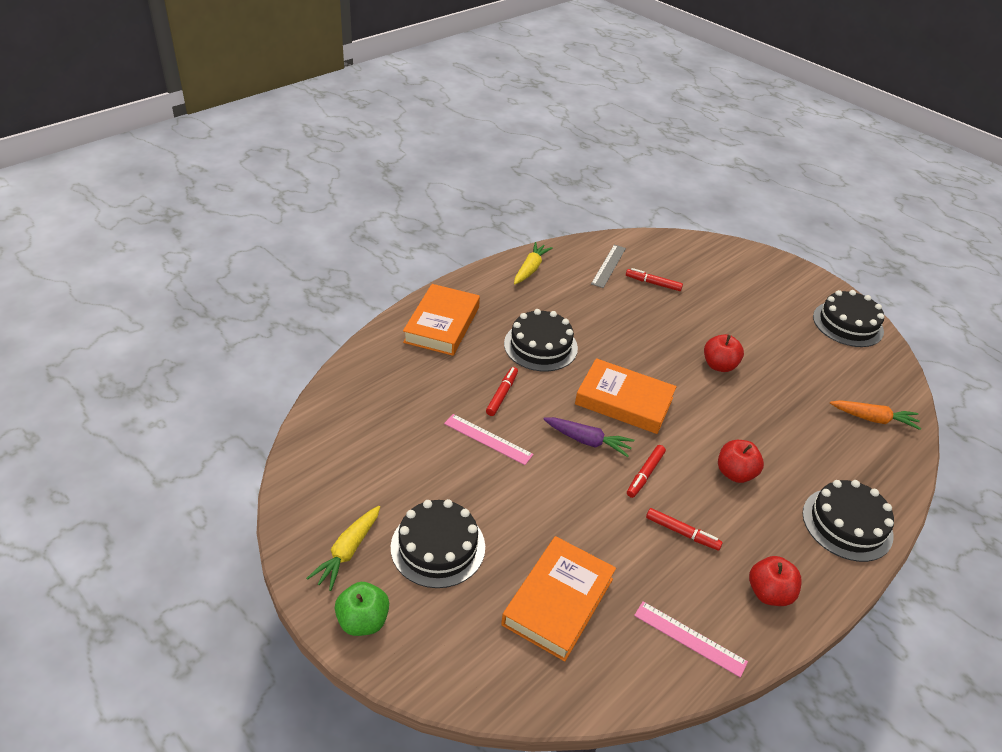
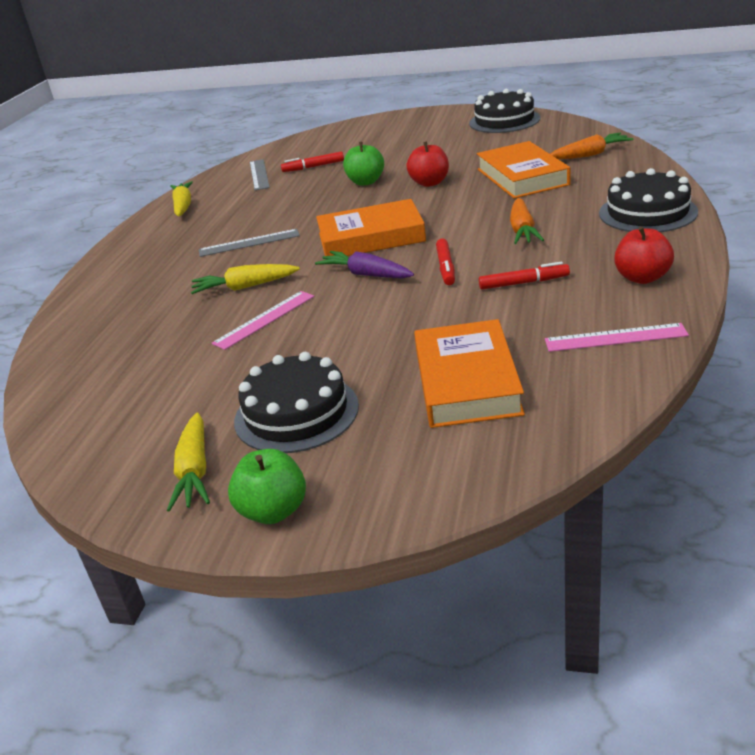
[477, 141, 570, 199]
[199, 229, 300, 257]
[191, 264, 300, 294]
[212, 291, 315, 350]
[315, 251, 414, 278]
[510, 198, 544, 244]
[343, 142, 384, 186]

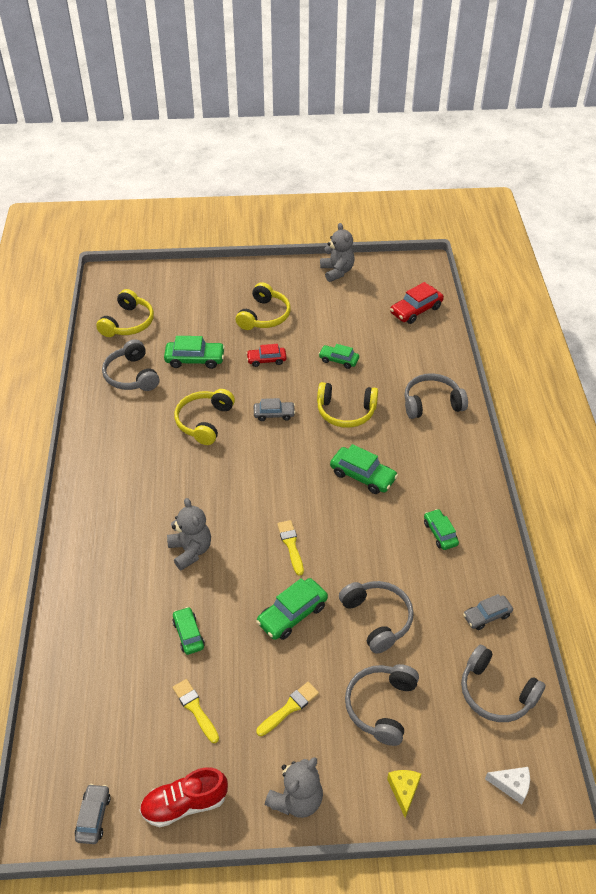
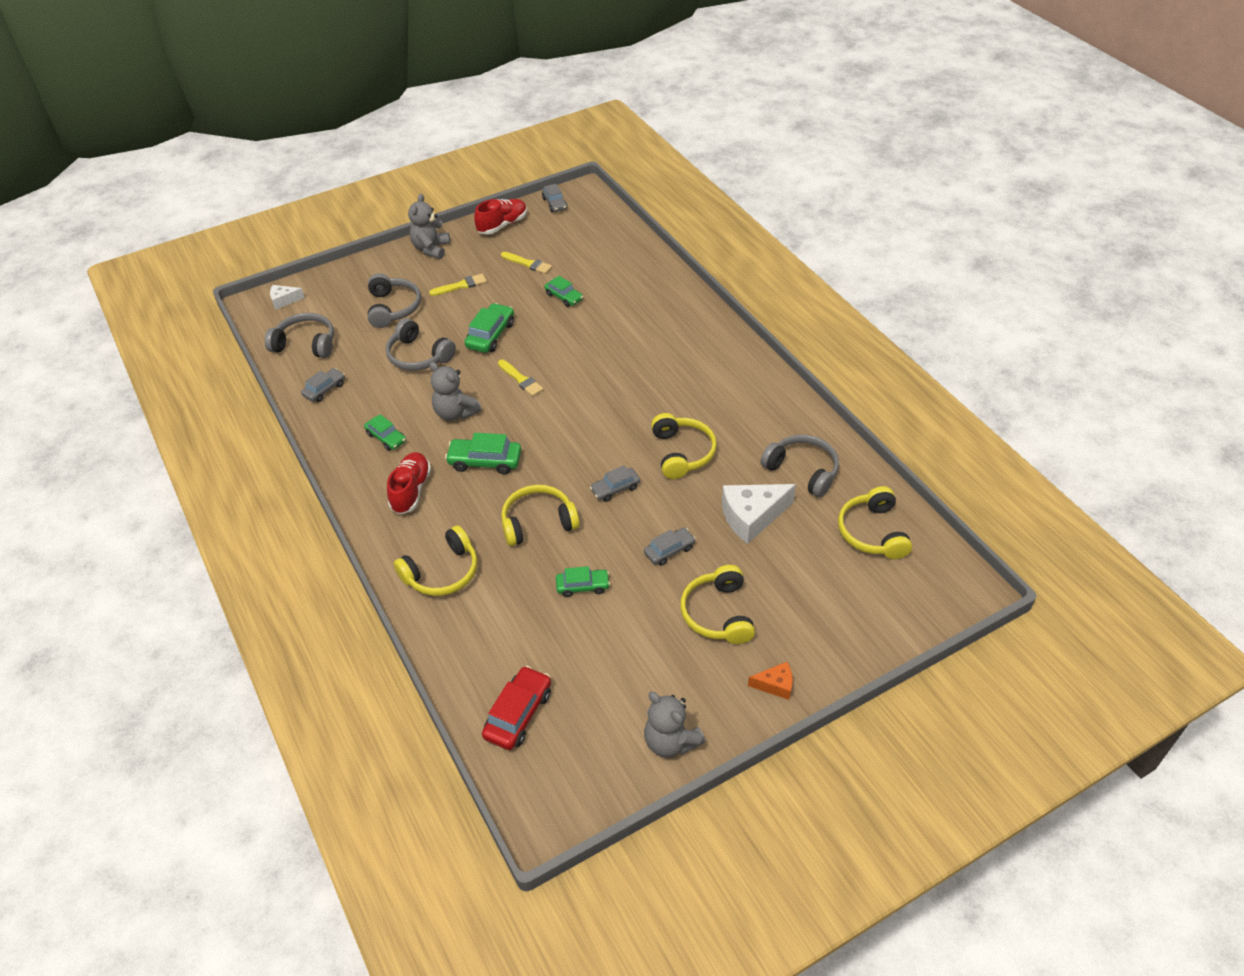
[722, 484, 796, 544]
[644, 528, 696, 566]
[394, 525, 478, 596]
[430, 362, 482, 421]
[429, 274, 487, 296]
[387, 770, 421, 818] (first image)
[387, 452, 431, 514]
[748, 662, 793, 700]

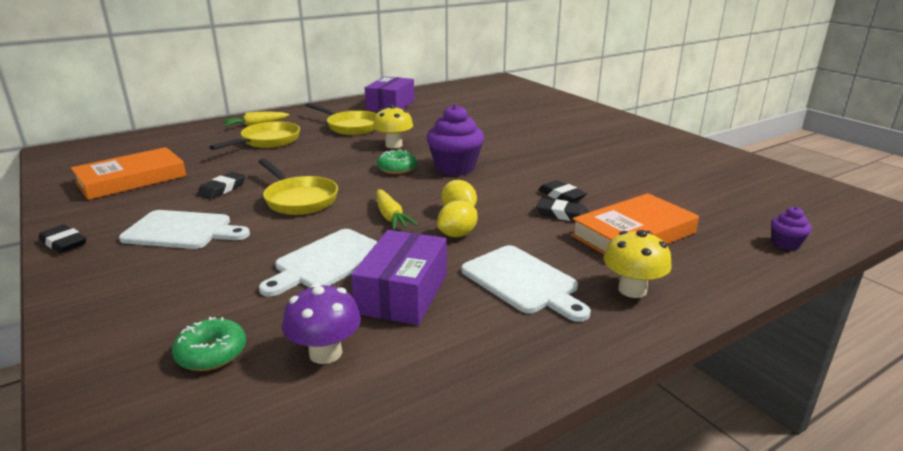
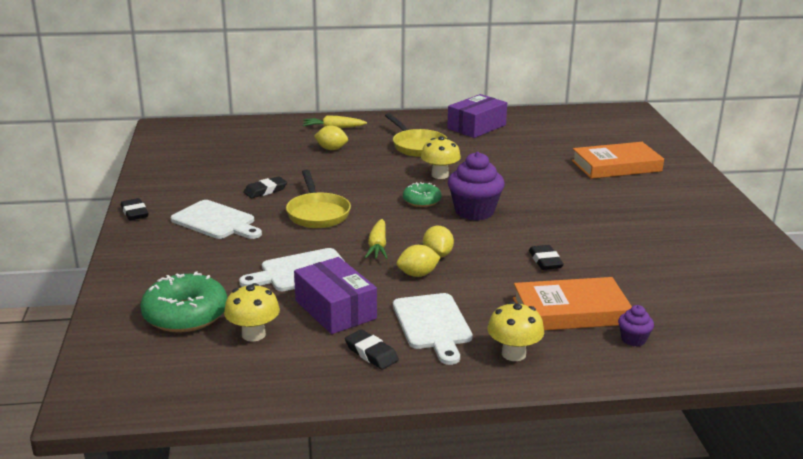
[314, 125, 348, 150]
[572, 142, 664, 179]
[345, 329, 399, 369]
[618, 305, 654, 346]
[294, 257, 377, 334]
[224, 283, 280, 342]
[140, 271, 227, 333]

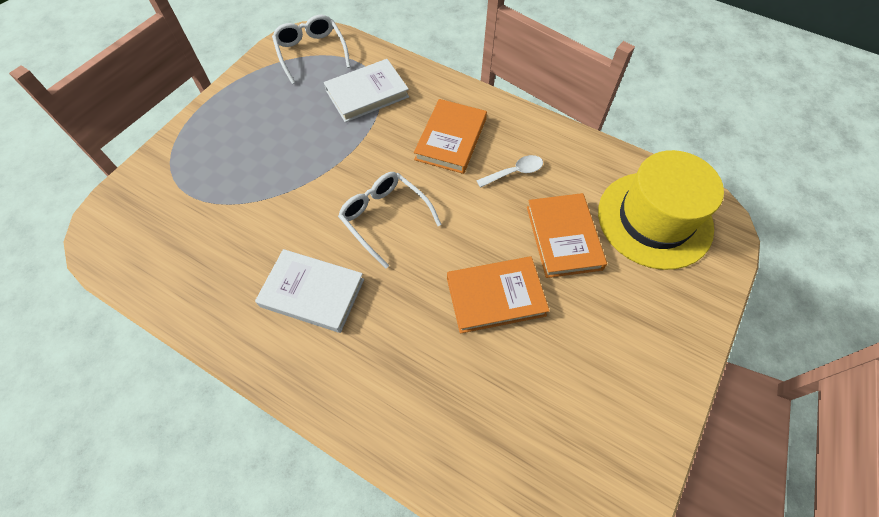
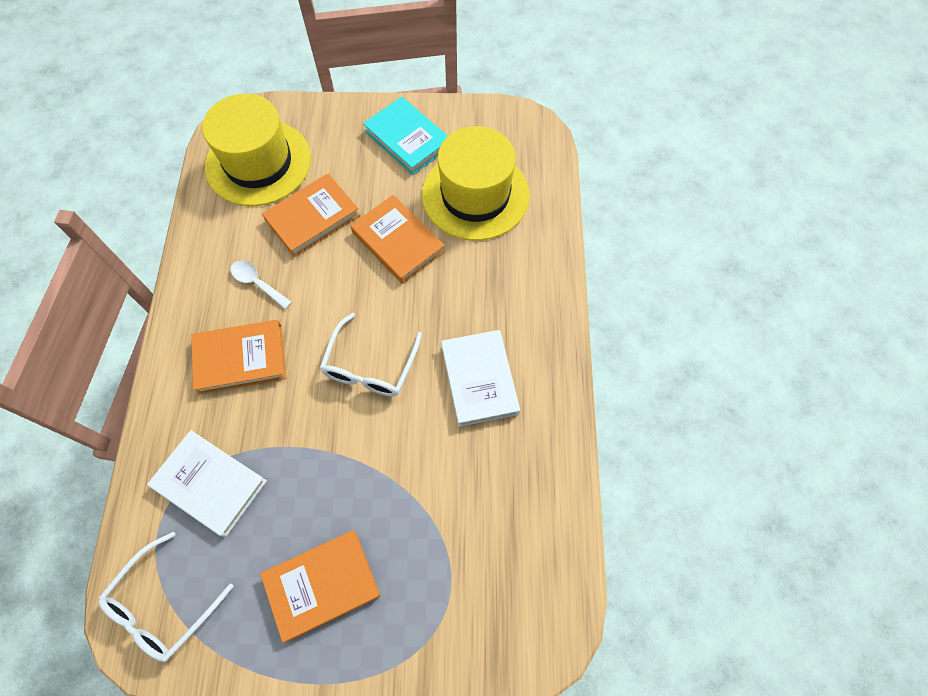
[363, 96, 448, 175]
[422, 126, 530, 241]
[260, 530, 380, 642]

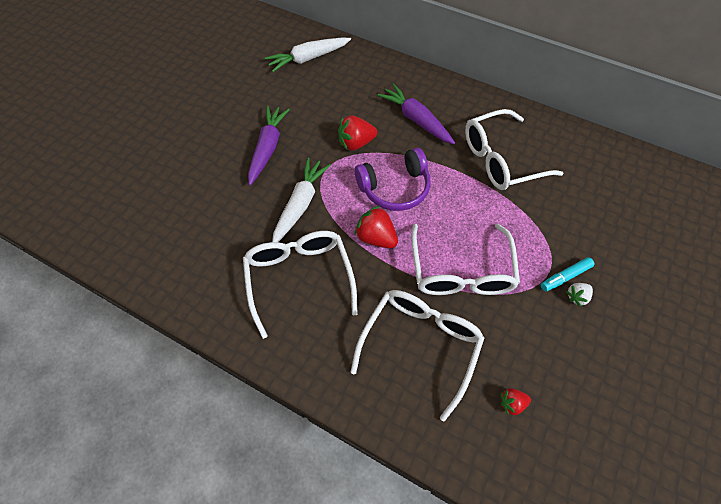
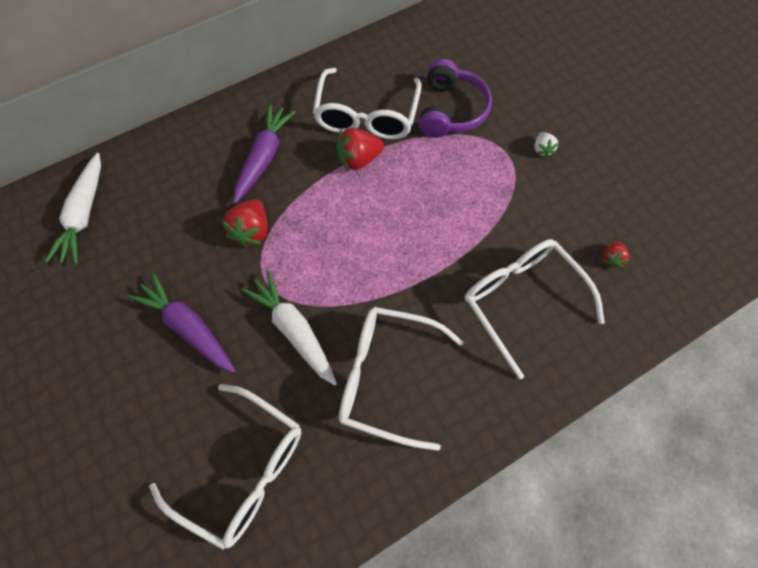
[233, 104, 296, 204]
[419, 59, 492, 138]
[336, 128, 384, 171]
[149, 384, 301, 550]
[541, 257, 594, 291] (first image)

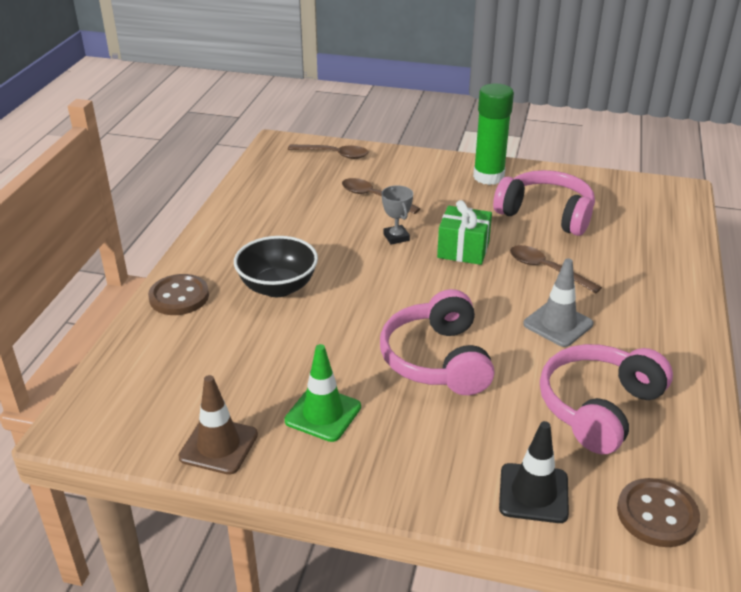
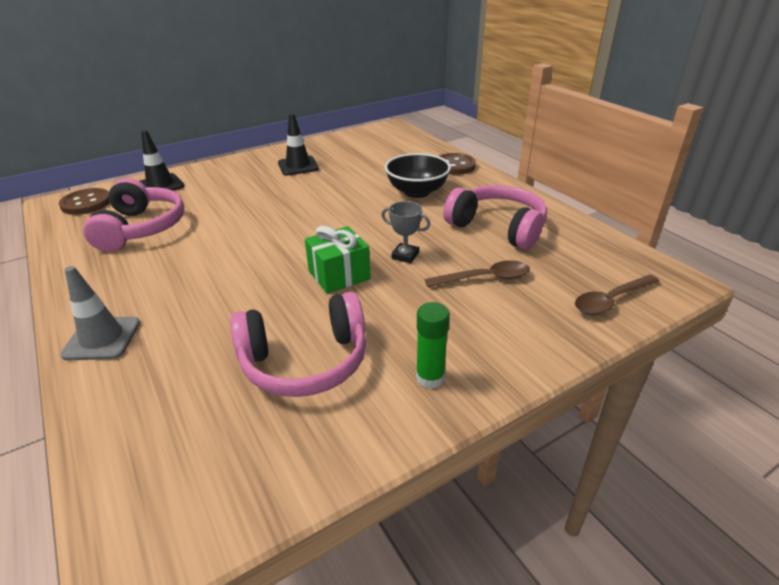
[416, 302, 450, 389]
[510, 245, 602, 294] (first image)
[60, 266, 140, 361]
[443, 185, 547, 250]
[278, 113, 319, 175]
[178, 375, 258, 475] (first image)

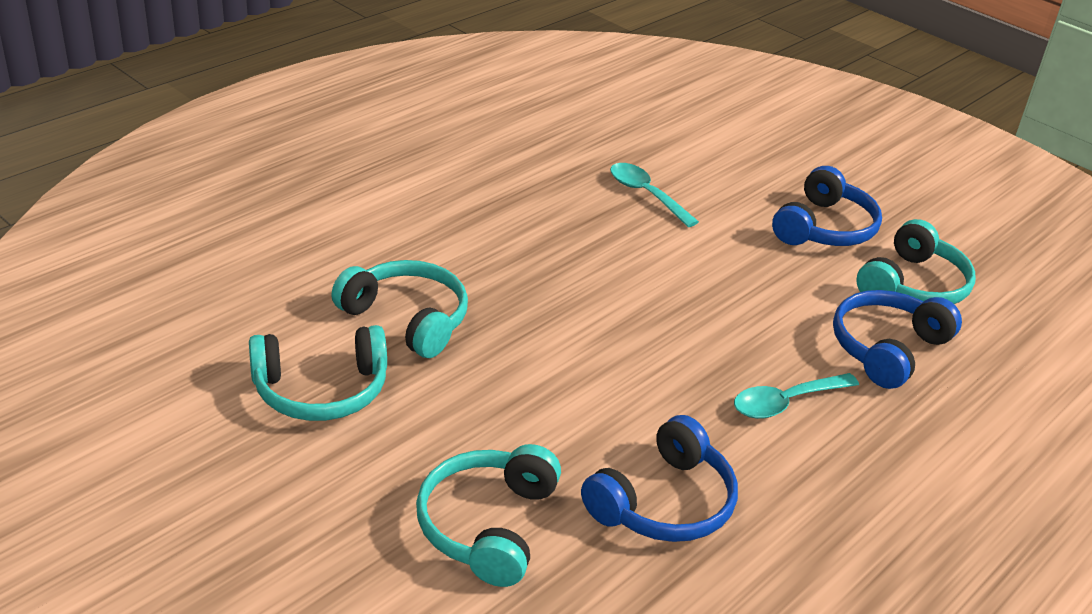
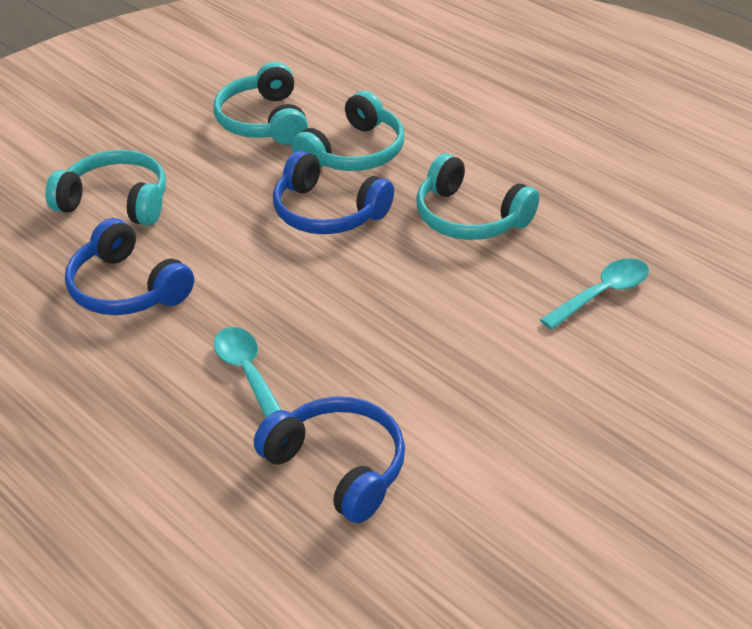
[273, 150, 394, 234]
[416, 153, 539, 240]

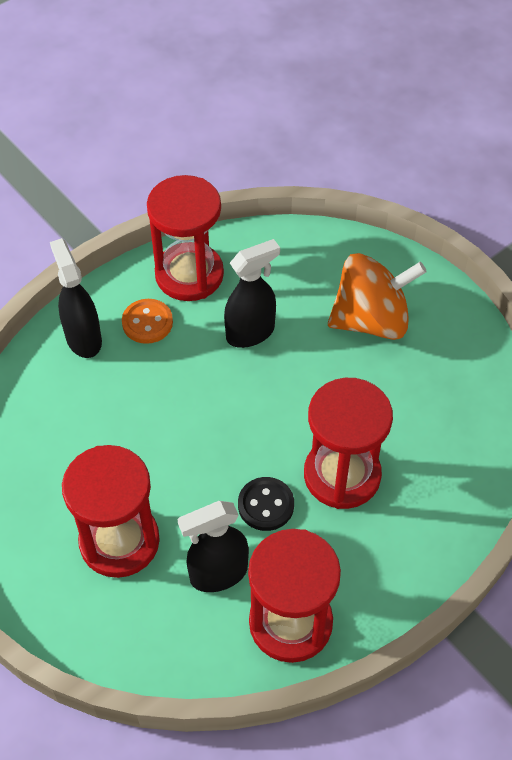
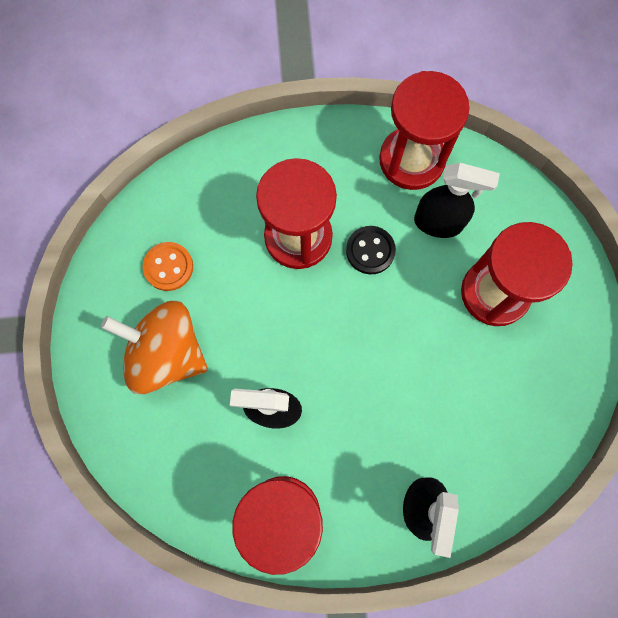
[143, 242, 193, 291]

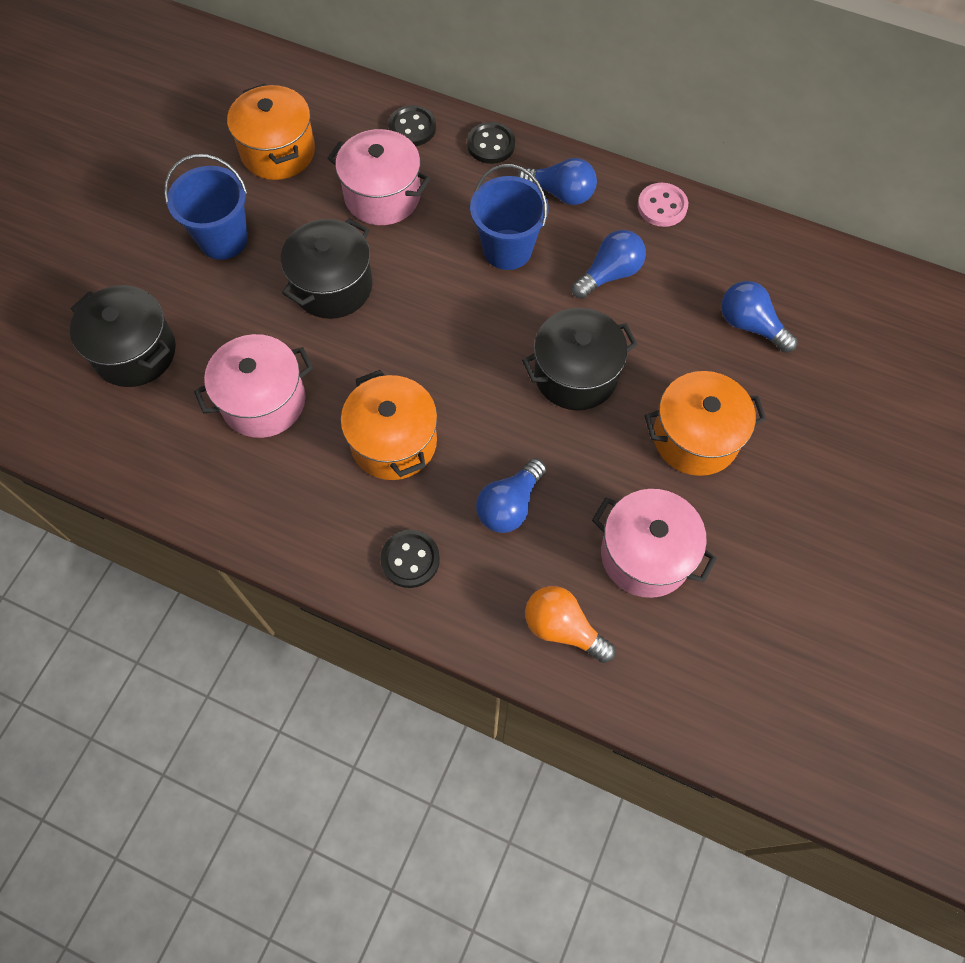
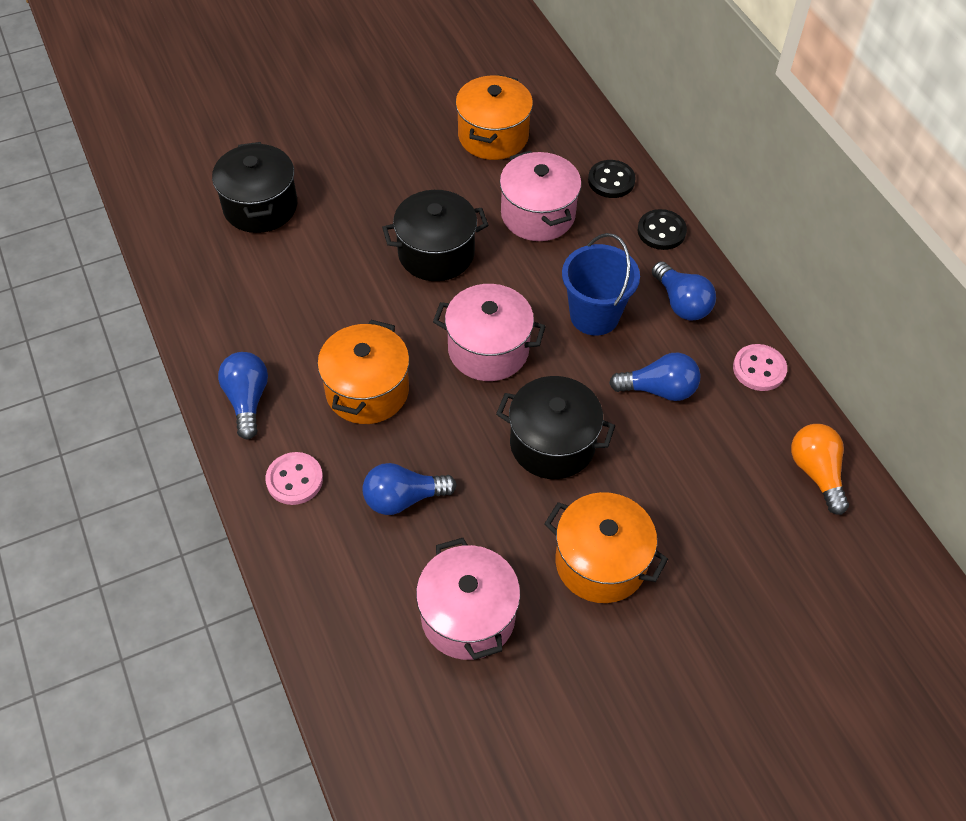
[164, 154, 248, 260] (first image)
[218, 352, 268, 440]
[433, 284, 546, 381]
[266, 452, 323, 505]
[791, 424, 849, 515]

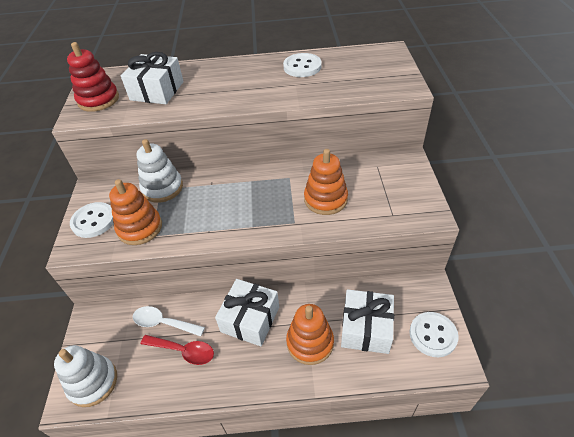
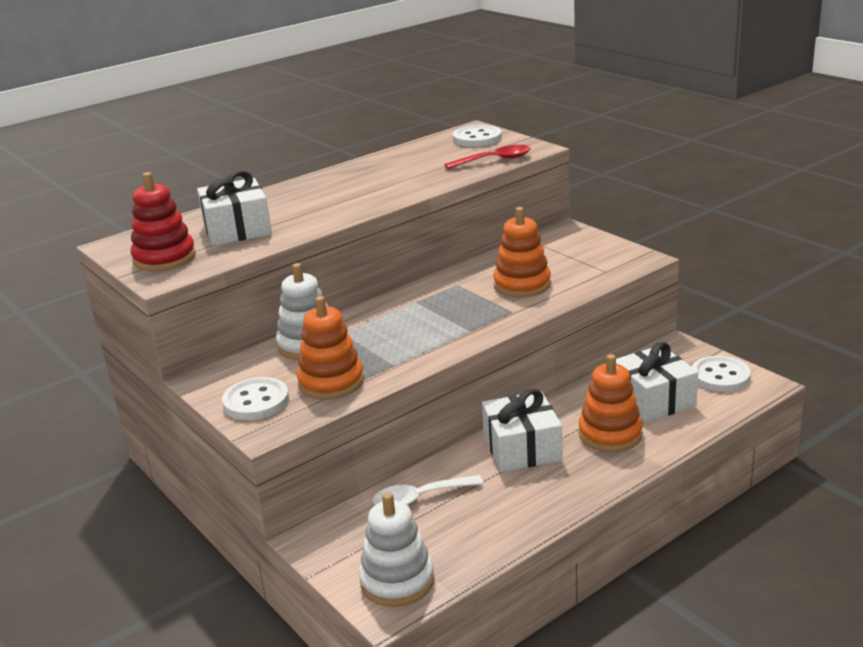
[453, 125, 502, 147]
[444, 145, 531, 169]

